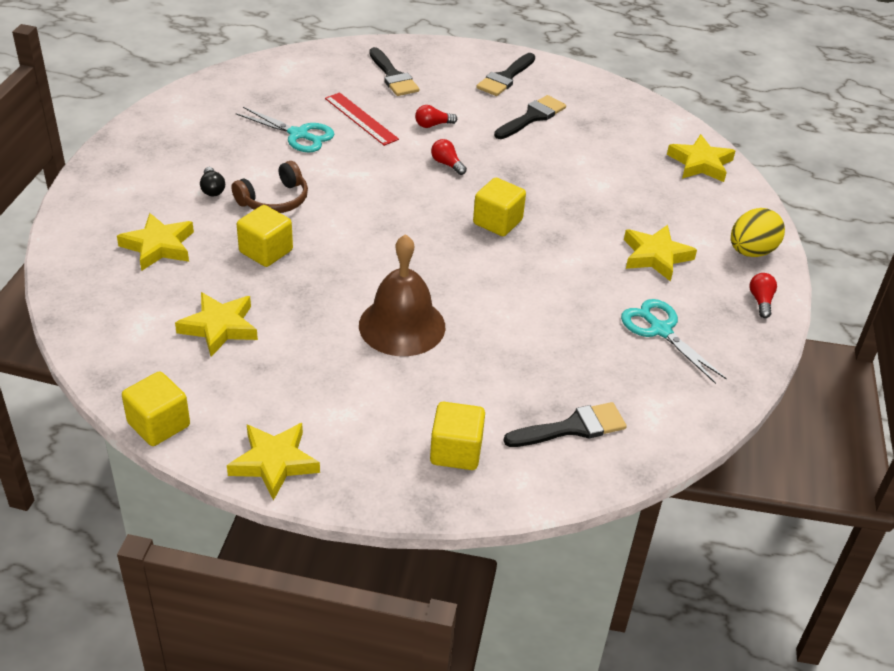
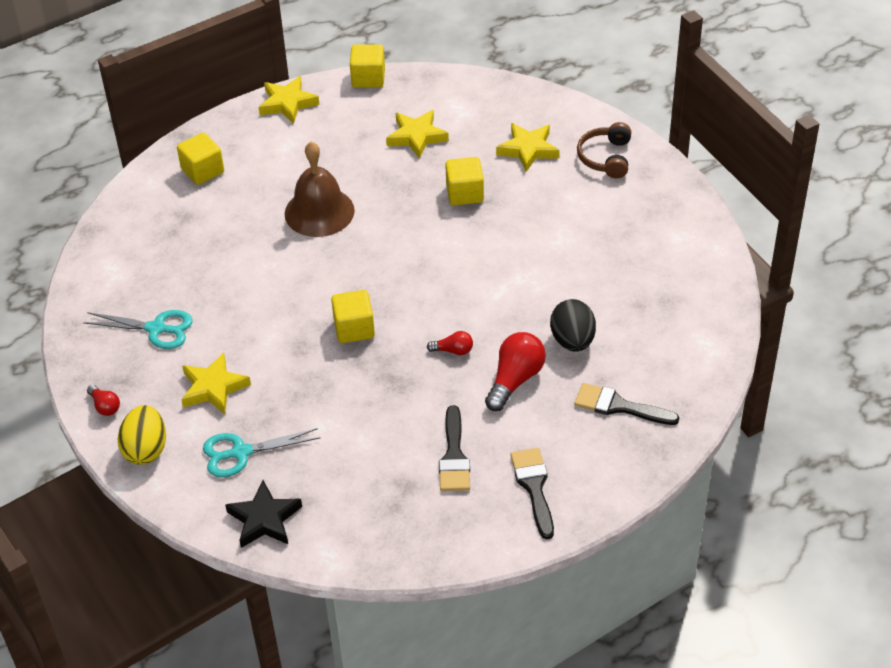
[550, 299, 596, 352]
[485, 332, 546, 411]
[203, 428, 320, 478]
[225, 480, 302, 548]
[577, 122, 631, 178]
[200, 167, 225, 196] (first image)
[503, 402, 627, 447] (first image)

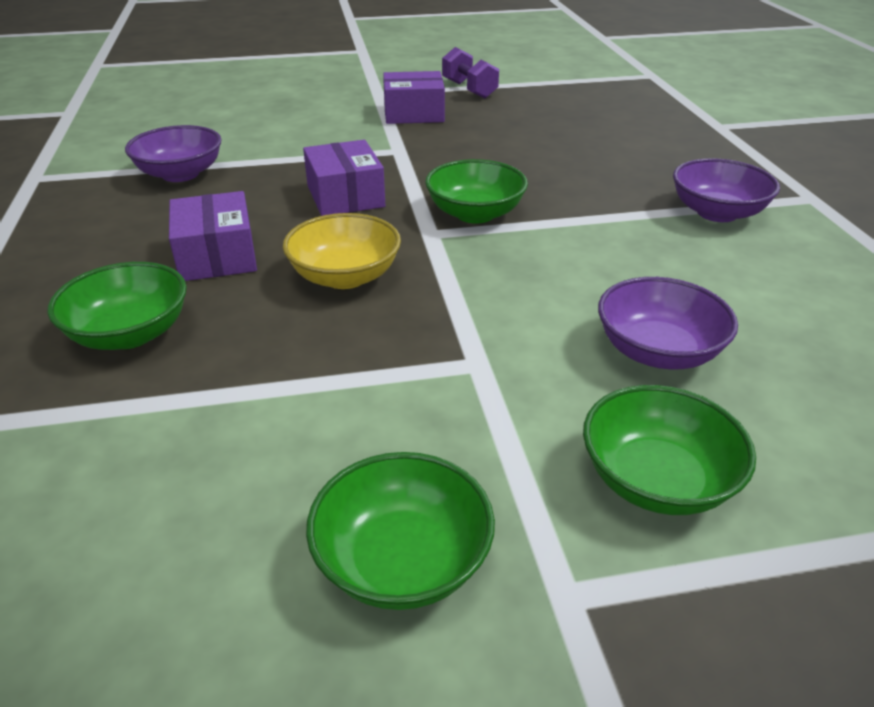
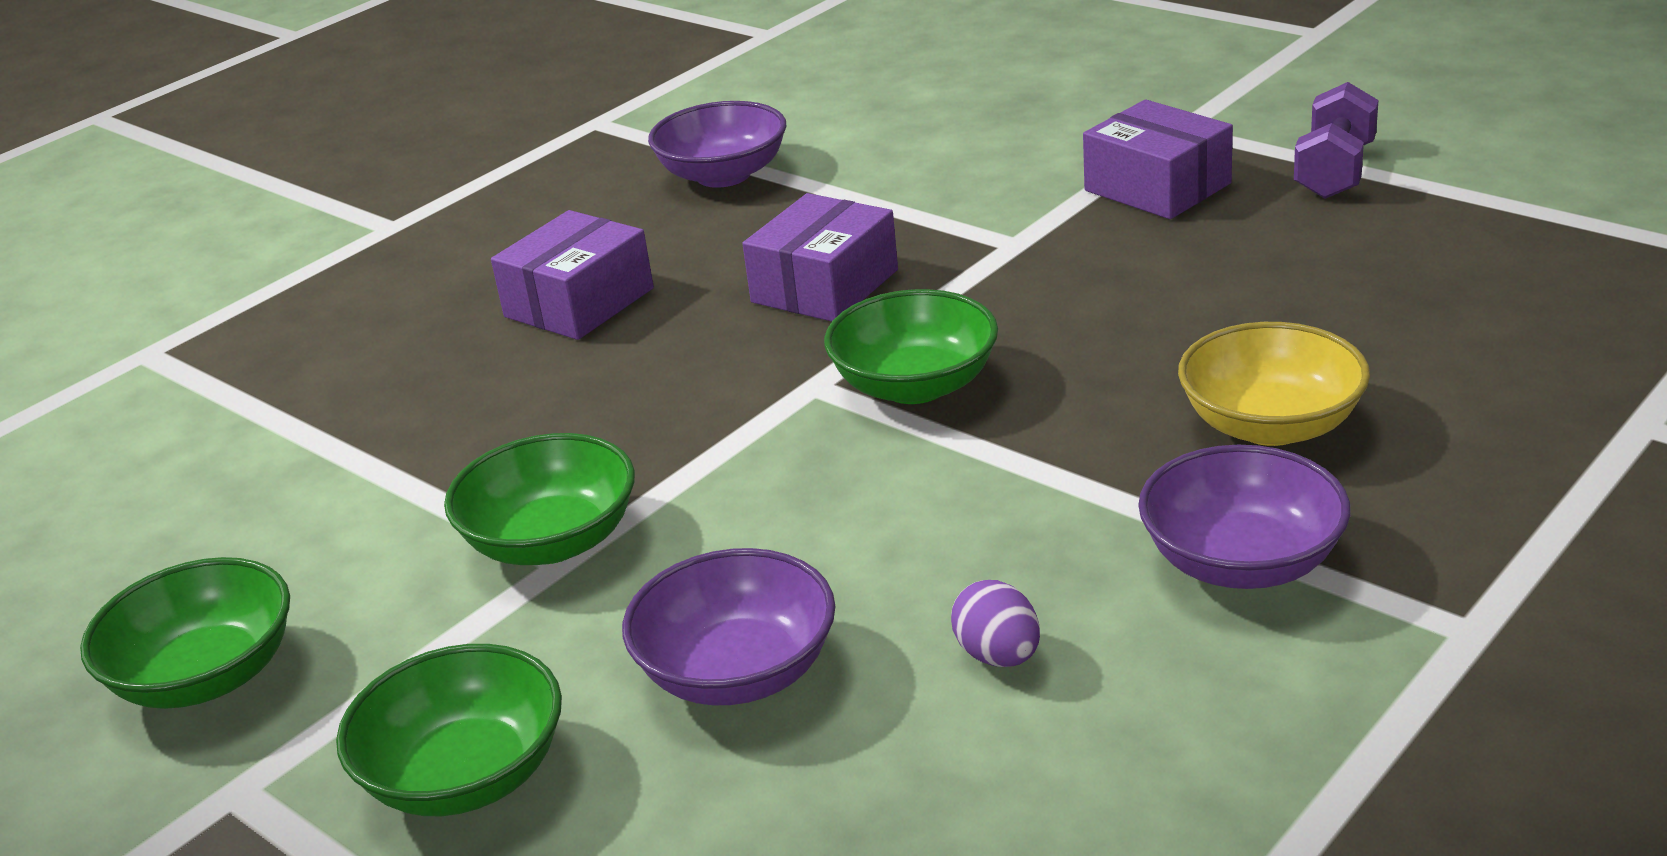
[1178, 322, 1370, 446]
[444, 433, 635, 565]
[951, 580, 1040, 667]

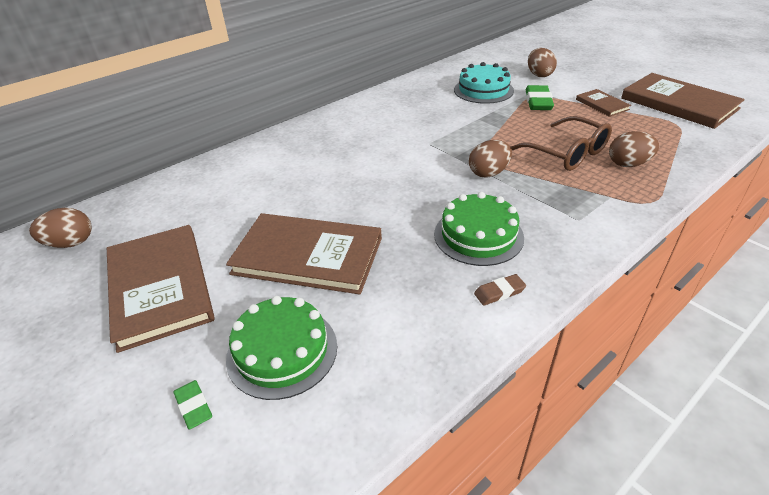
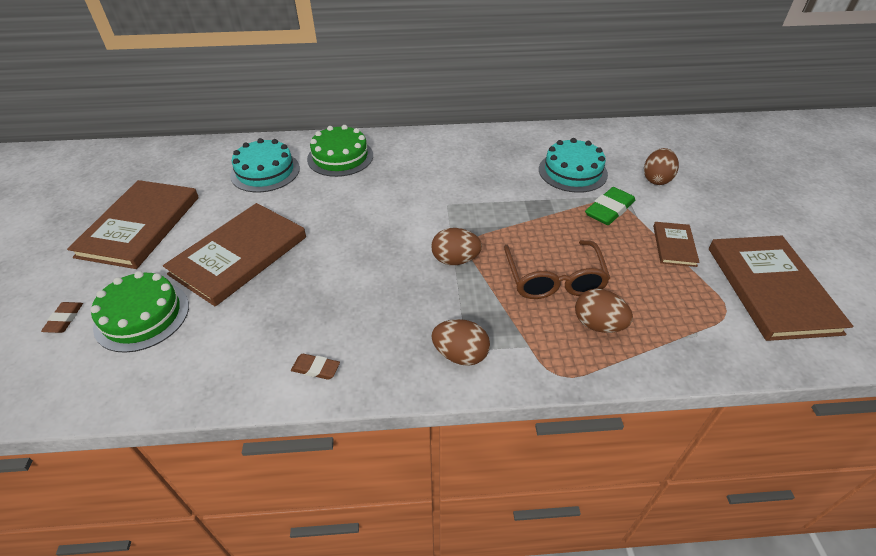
[307, 125, 373, 177]
[432, 319, 490, 366]
[163, 203, 306, 307]
[41, 302, 83, 333]
[230, 138, 300, 192]

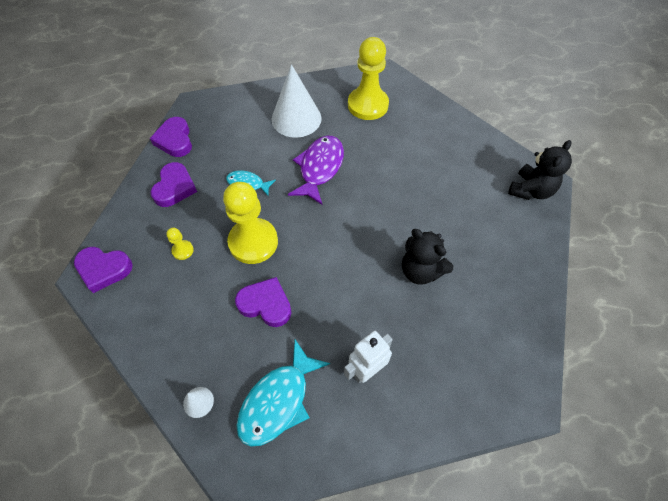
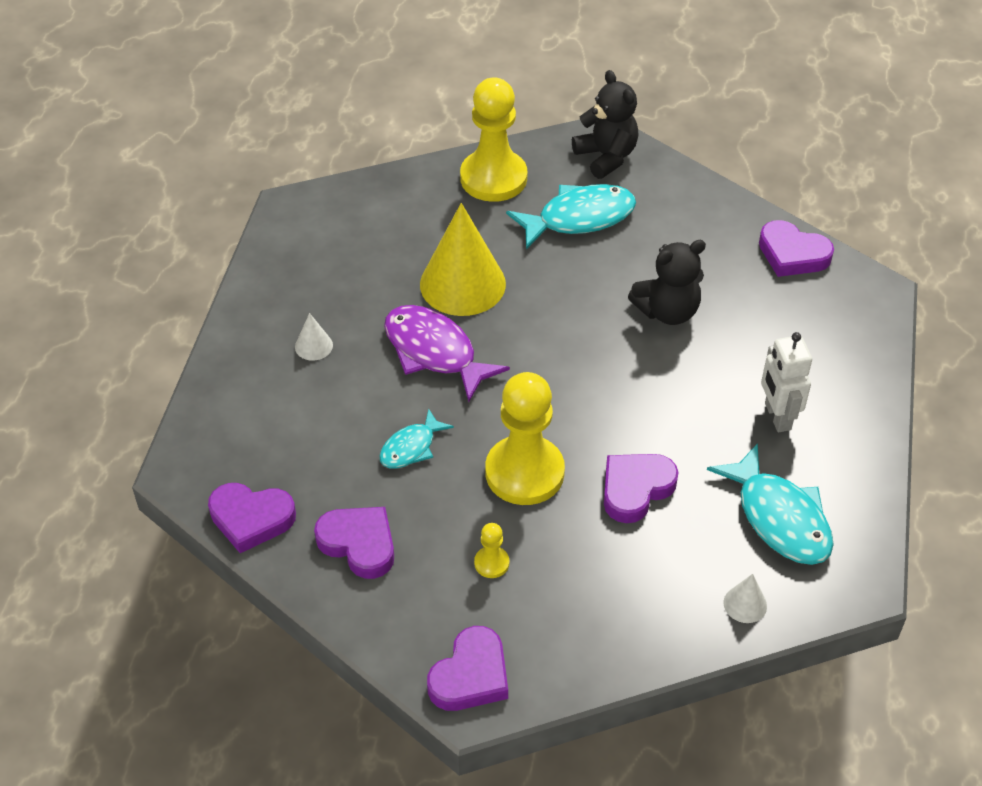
[460, 77, 527, 202]
[295, 313, 333, 361]
[506, 184, 636, 249]
[420, 203, 506, 316]
[759, 220, 834, 277]

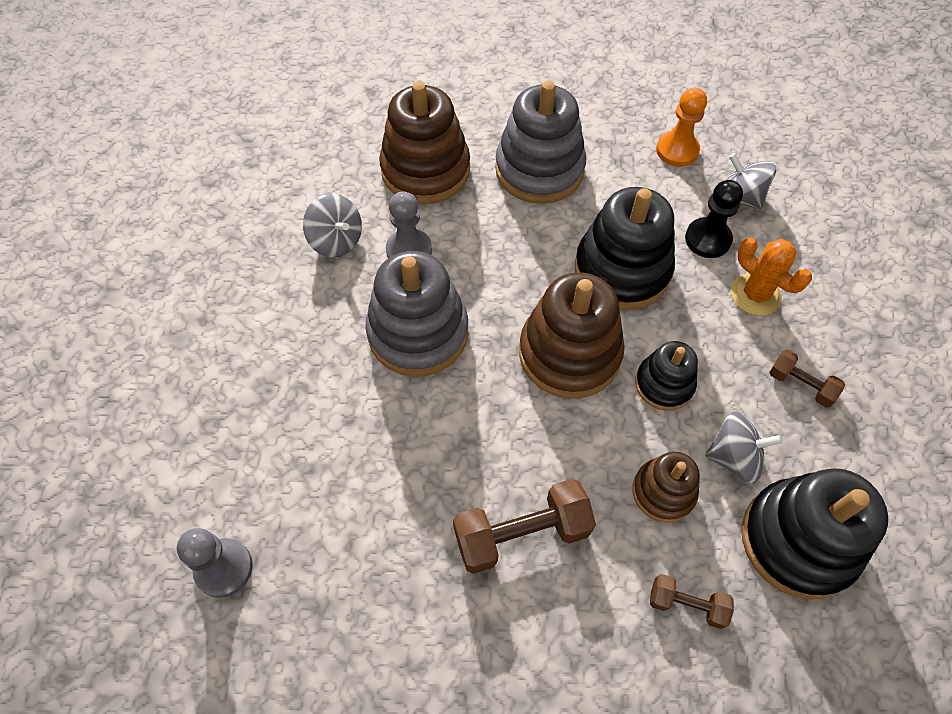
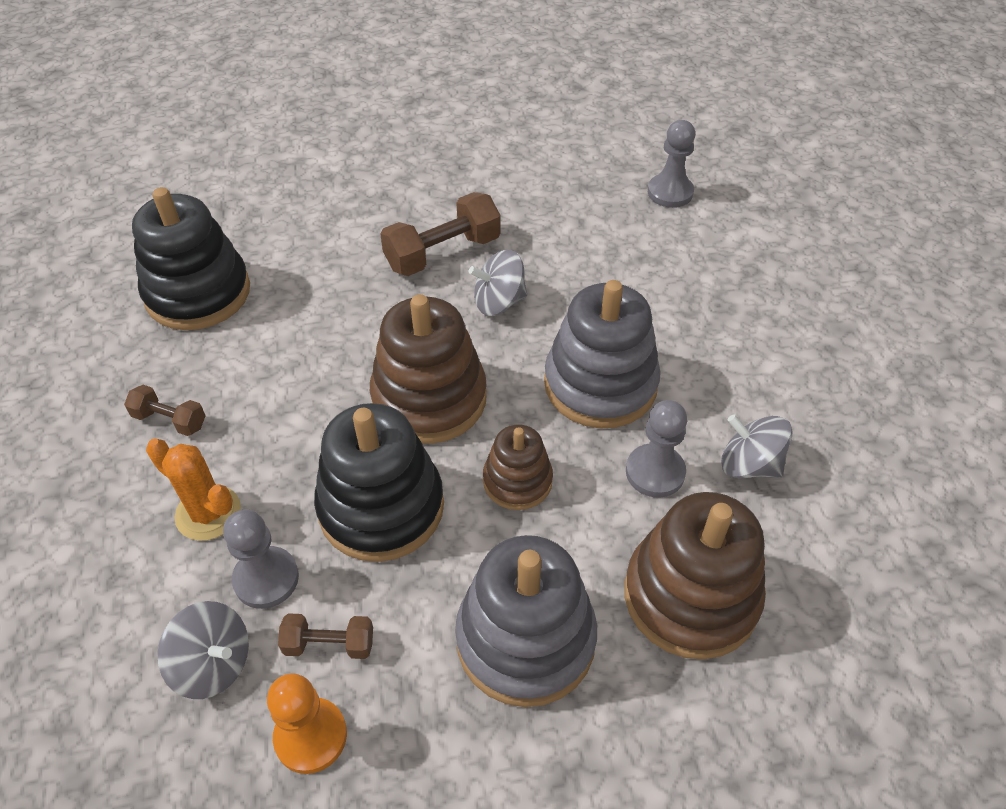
[223, 509, 299, 609]
[635, 341, 698, 411] (first image)
[469, 250, 527, 316]
[483, 425, 553, 510]
[278, 613, 373, 659]

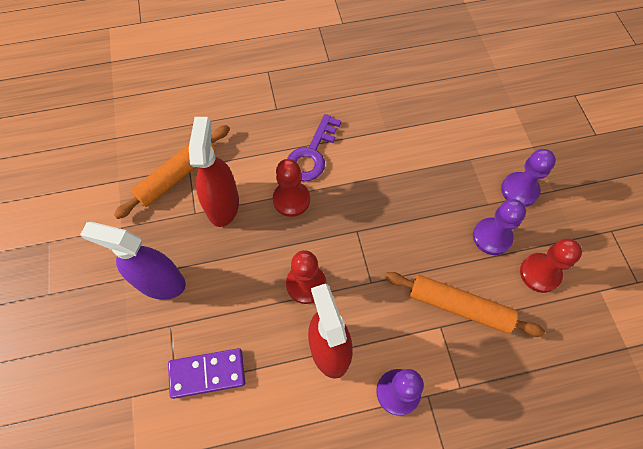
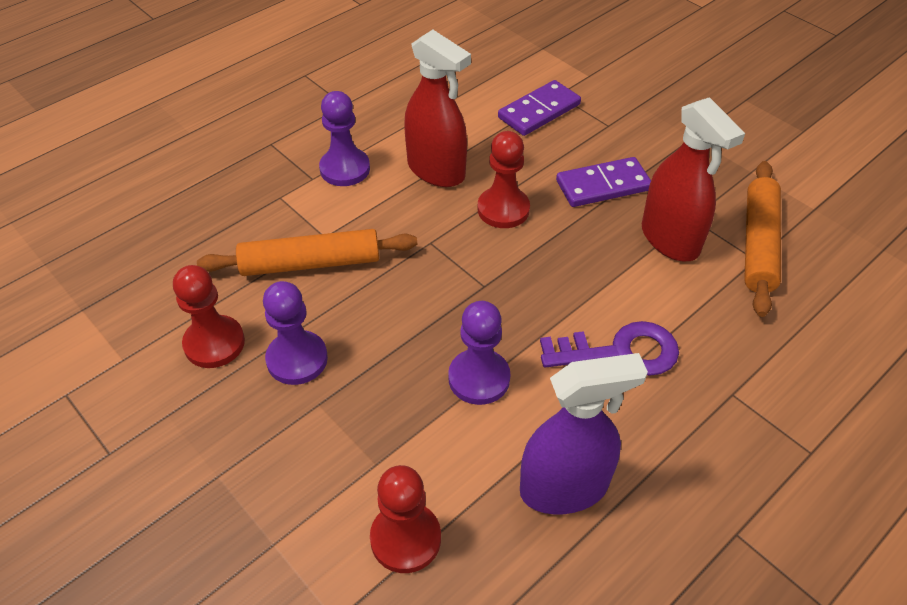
[540, 321, 679, 376]
[448, 301, 511, 405]
[370, 465, 441, 573]
[520, 353, 648, 514]
[556, 157, 651, 207]

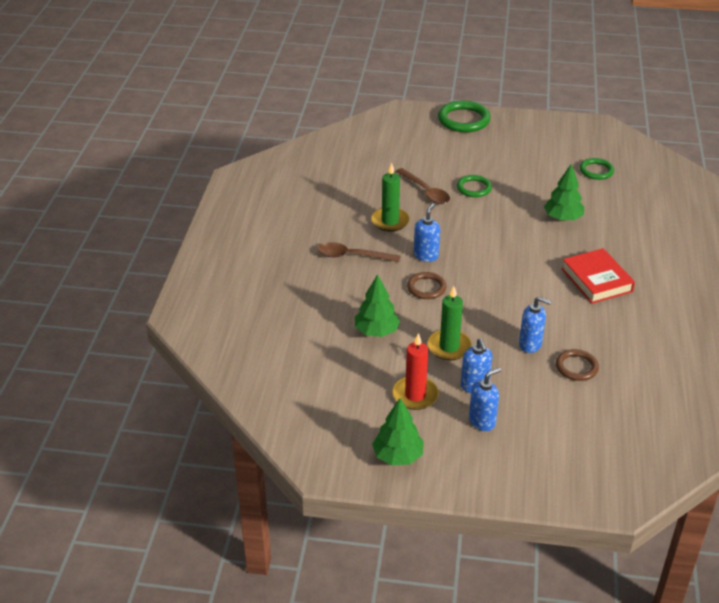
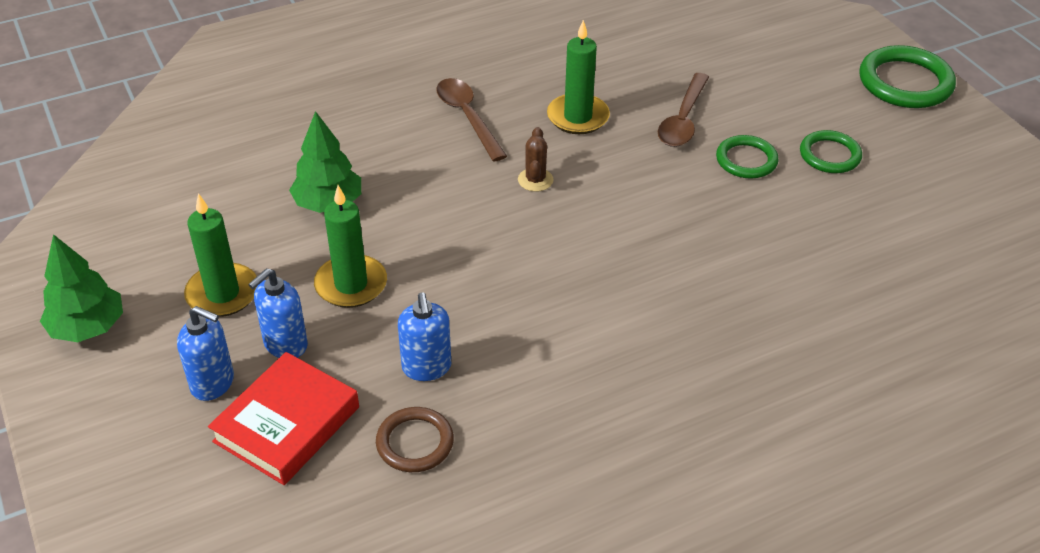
[800, 130, 862, 173]
[544, 164, 584, 221] (first image)
[518, 127, 553, 192]
[208, 352, 359, 485]
[407, 272, 446, 299] (first image)
[184, 193, 257, 317]

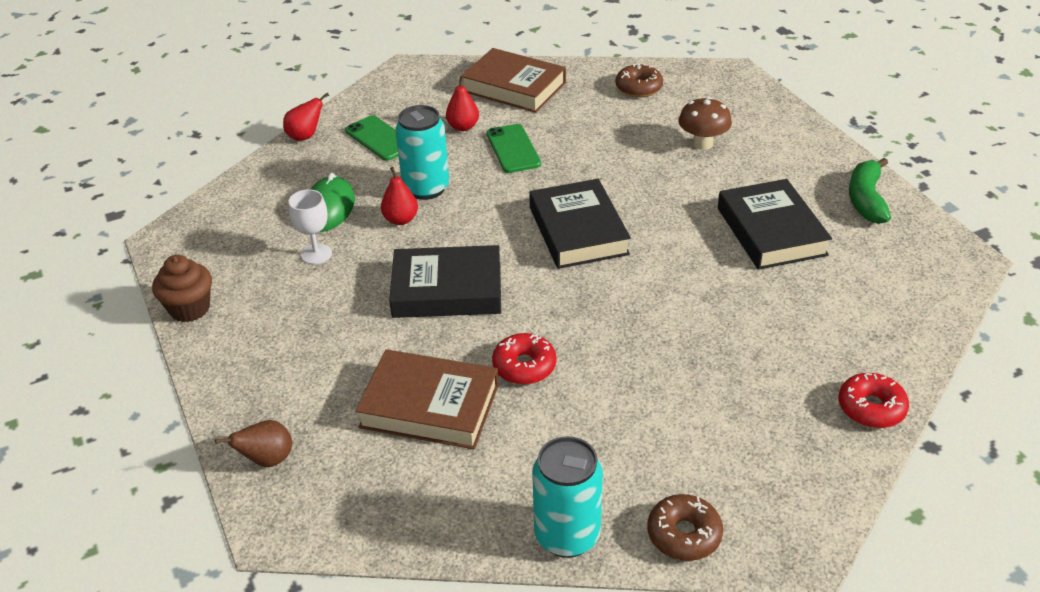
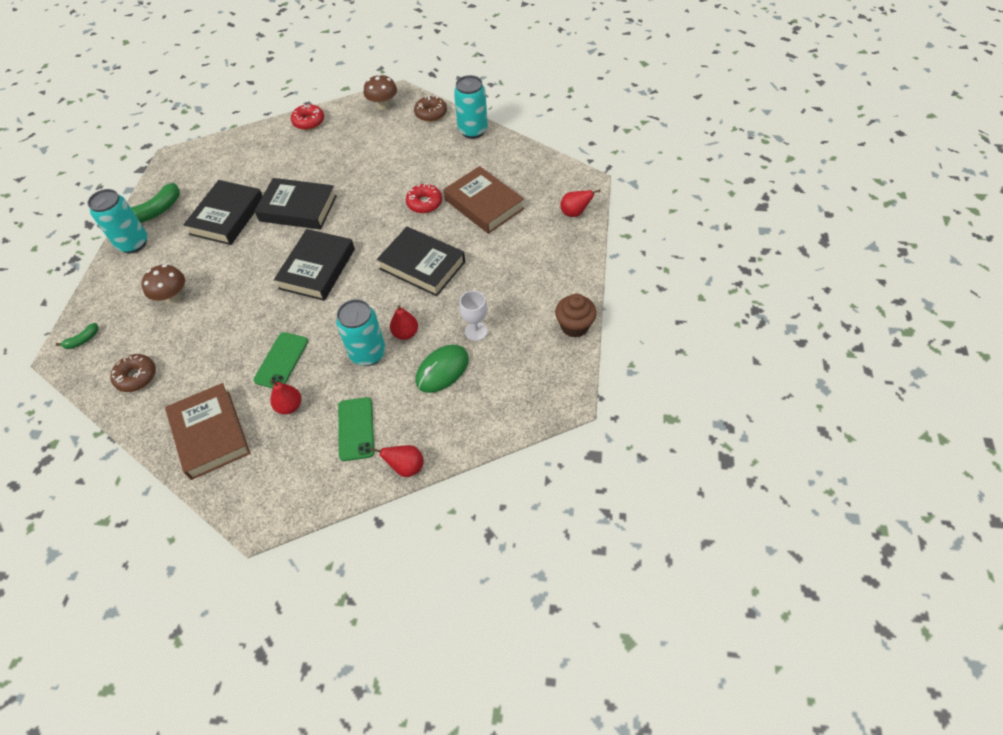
[560, 189, 601, 217]
[364, 74, 397, 110]
[255, 178, 337, 230]
[87, 189, 147, 253]
[56, 323, 99, 349]

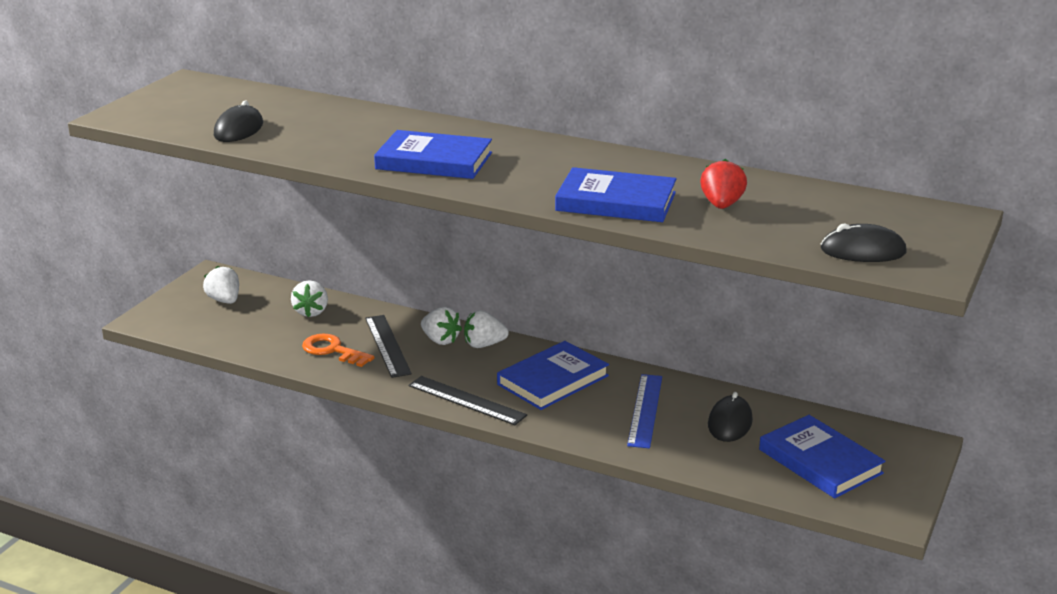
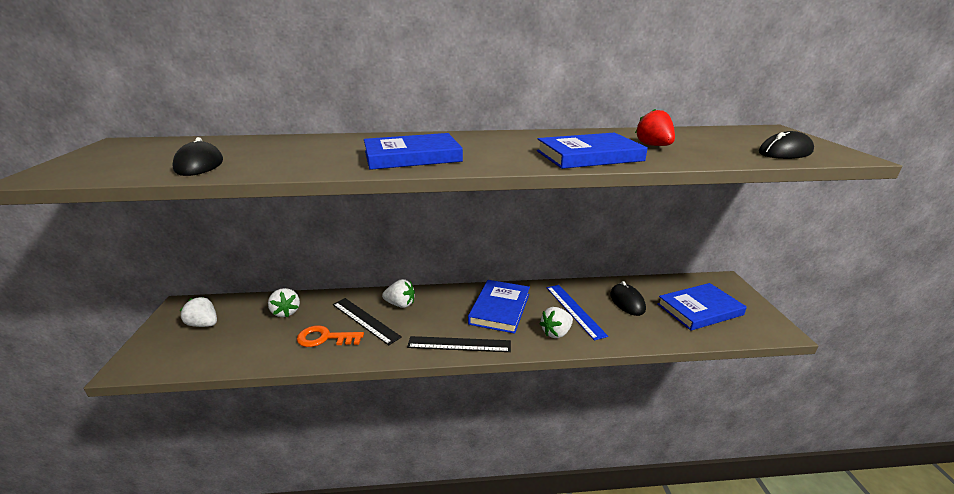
[540, 307, 573, 338]
[657, 283, 747, 330]

